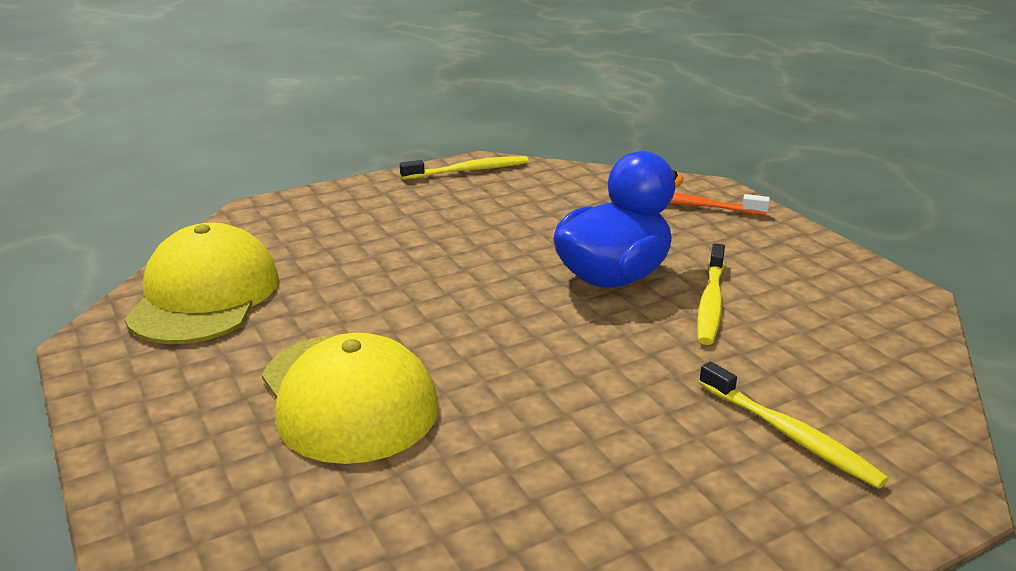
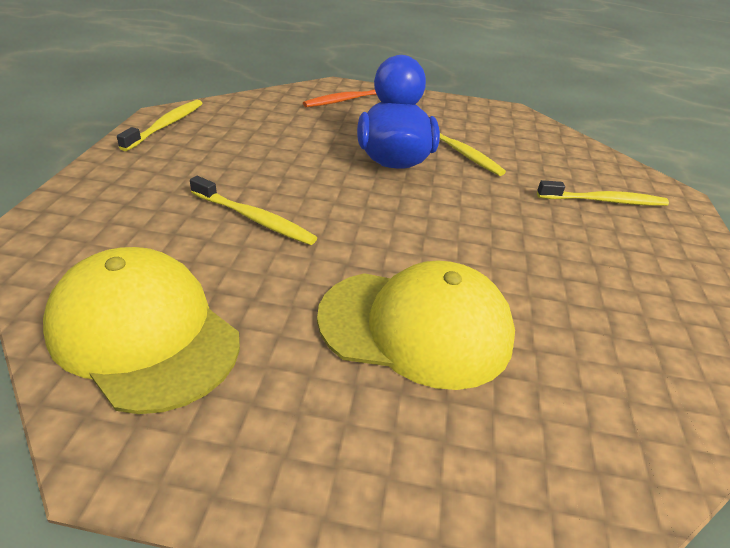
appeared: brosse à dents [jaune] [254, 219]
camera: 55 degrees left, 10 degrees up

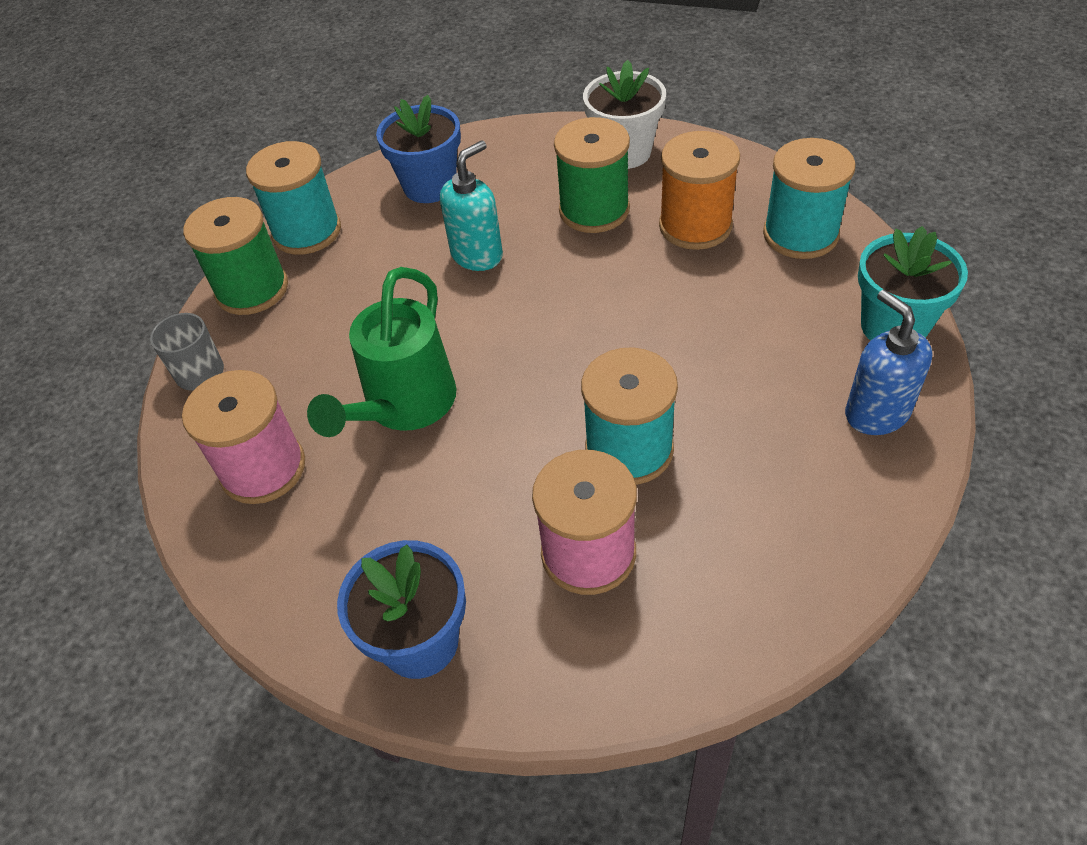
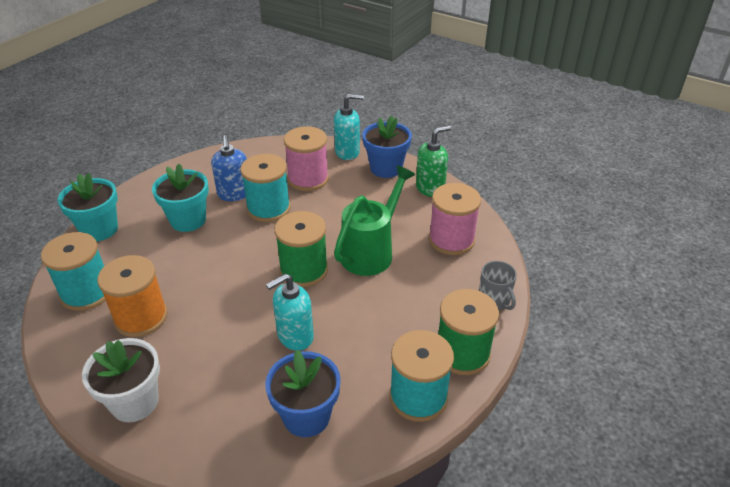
appeared: pot de fleurs [turquoise] [188, 220]; distributeur de savon [turquoise] [347, 152]; distributeur de savon [vert] [430, 188]
relocated: distributeur de savon [bleu] [876, 413] to [234, 194]; bobine [vert] [594, 210] to [304, 270]
camera: 170 degrees left, 10 degrees down

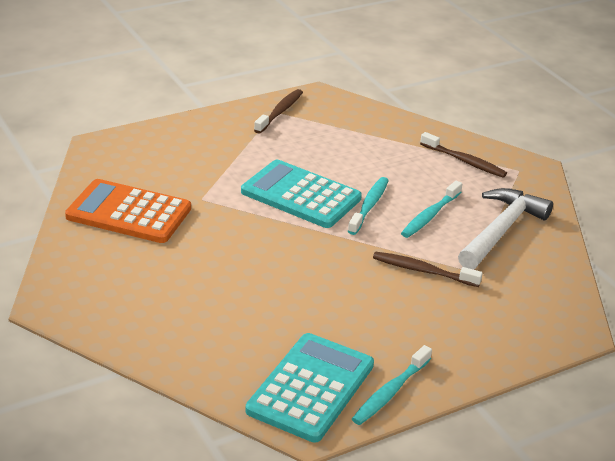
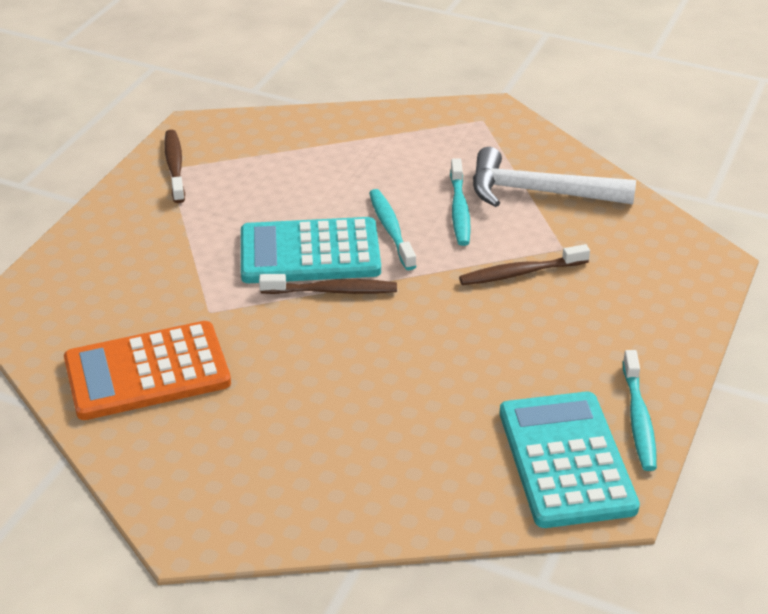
relocated: brosse à dents [marron] [464, 161] to [332, 291]
spun: marteau [blanc] [501, 230] = [539, 192] 75 degrees counterclockwise
camera: 35 degrees left, 5 degrees up

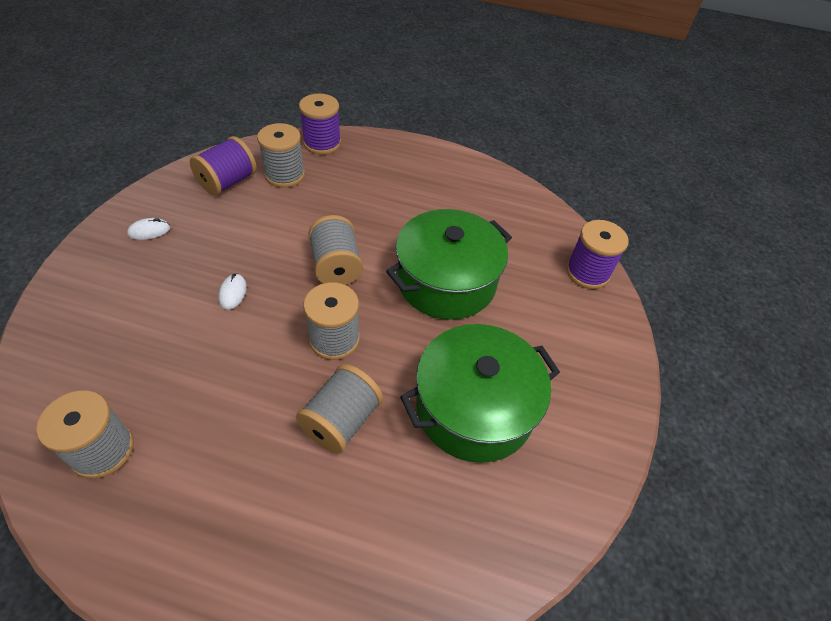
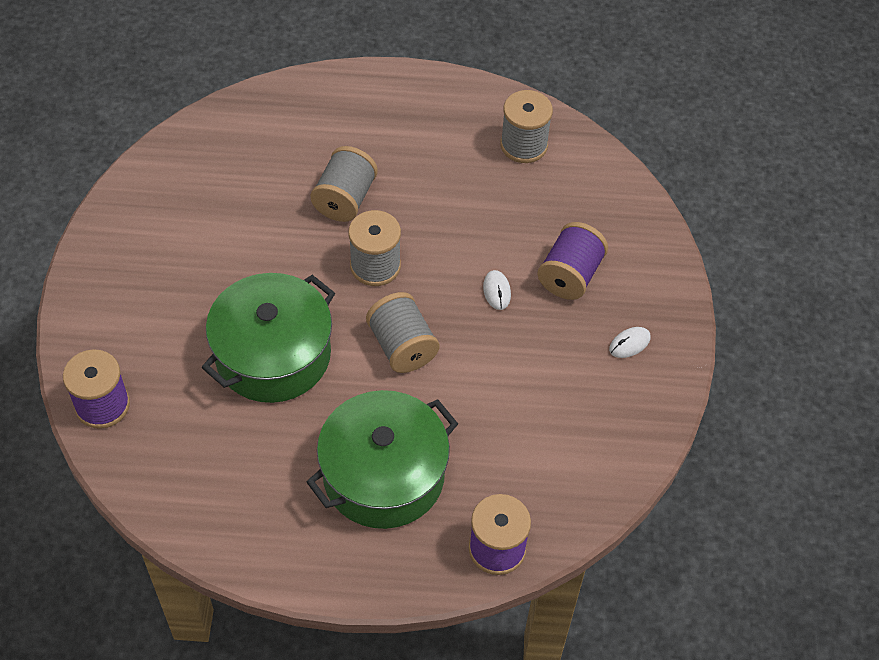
missing: bobine [gris] [285, 175]
relocated: marmite [vert] [474, 408] to [383, 475]; bobine [violet] [228, 182] to [570, 275]
camera: 170 degrees right, 5 degrees up

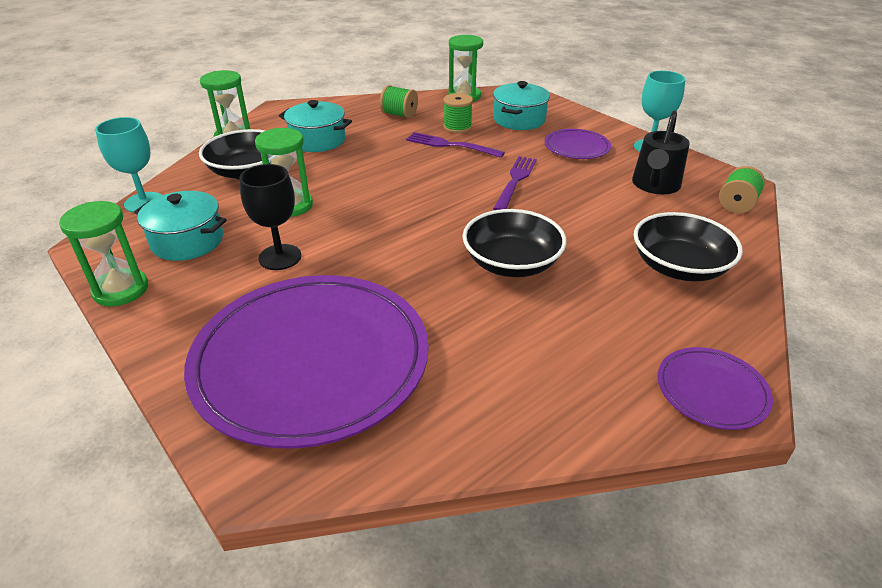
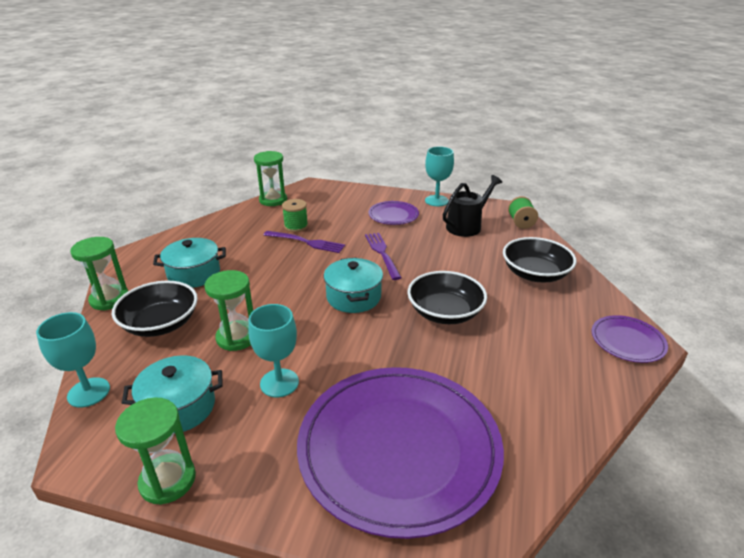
missing: bobine [vert] [399, 115]
relocated: marmite [turquoise] [519, 120] to [353, 297]
colour: verre à pied [noir] [280, 257] to verre à pied [turquoise] [279, 383]
spun: fourchette [violet] [450, 145] = [307, 242] 150 degrees counterclockwise; arrosoir [noir] [655, 185] = [467, 226] 120 degrees counterclockwise
camera: 35 degrees left, 5 degrees down

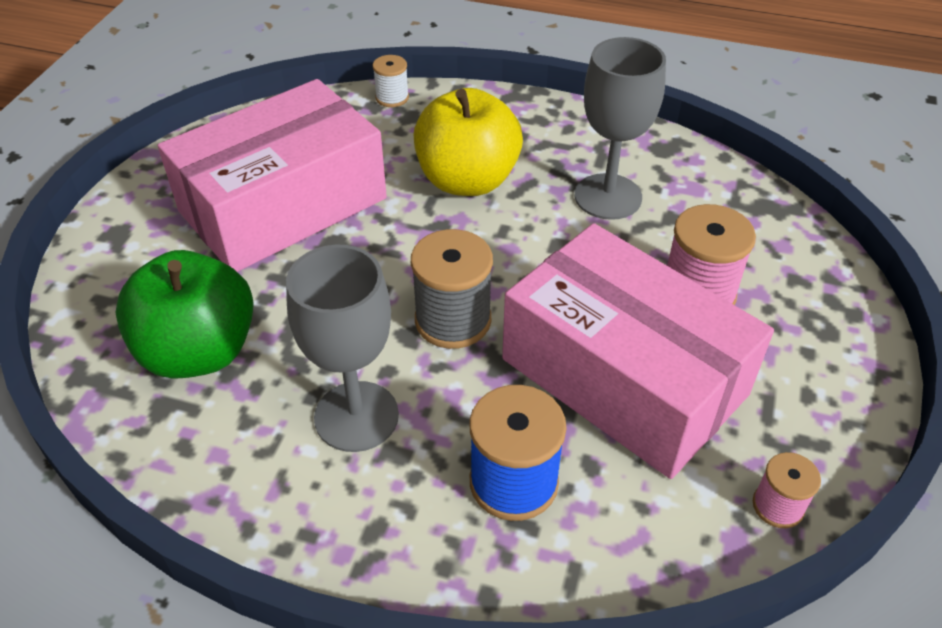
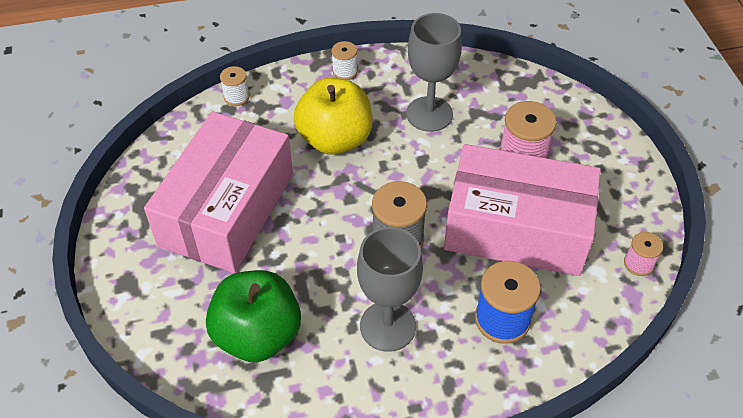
appeared: bobine [blanc] [345, 71]
camera: 30 degrees left, 5 degrees up

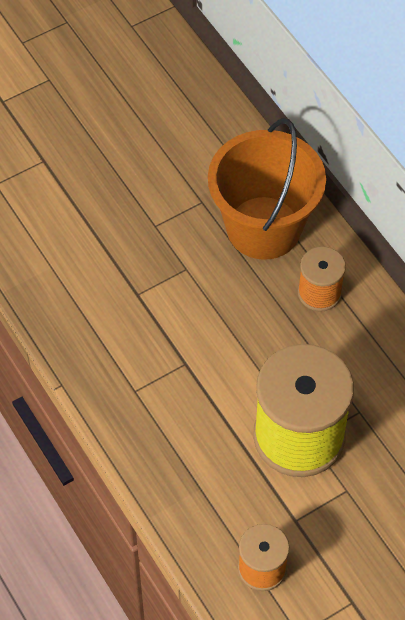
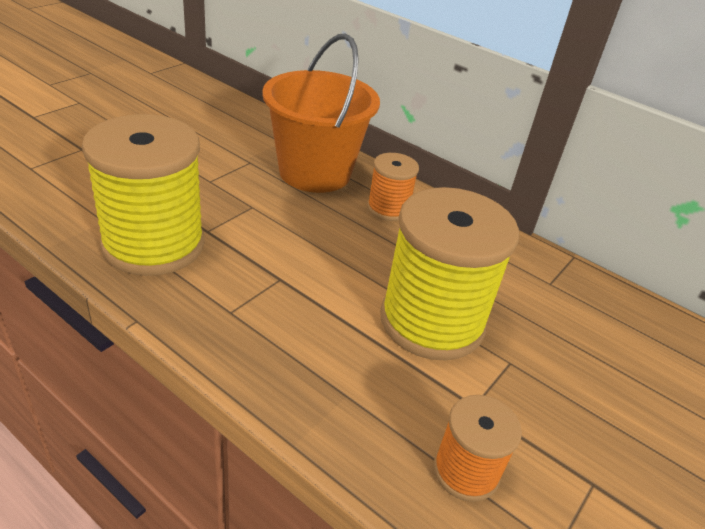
appeared: bobine [jaune] [153, 244]
camera: 25 degrees left, 20 degrees down

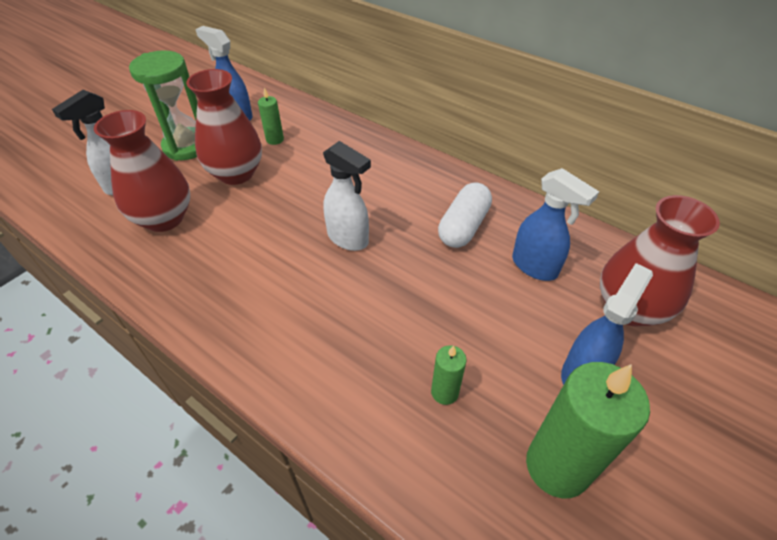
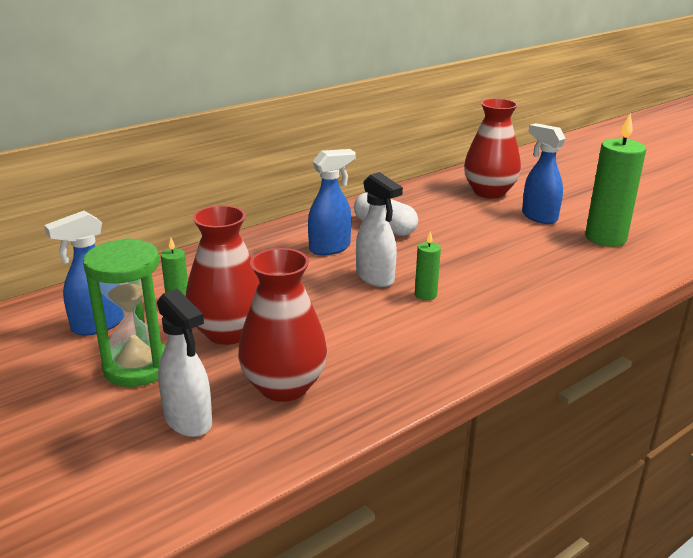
relocated: vaporisateur [bleu] [535, 267] to [330, 248]; bougie [vert] [444, 392] to [425, 295]
spun: vaporisateur [blanc] [348, 238] = [375, 278] 90 degrees clockwise
camera: 75 degrees left, 20 degrees down

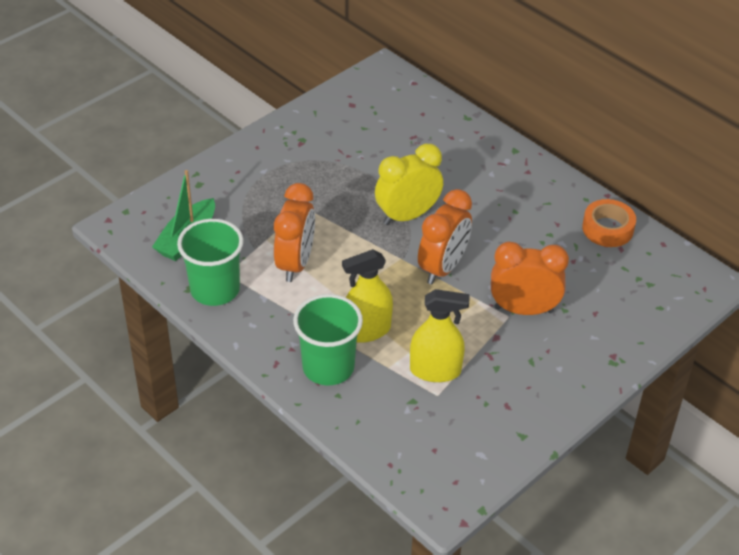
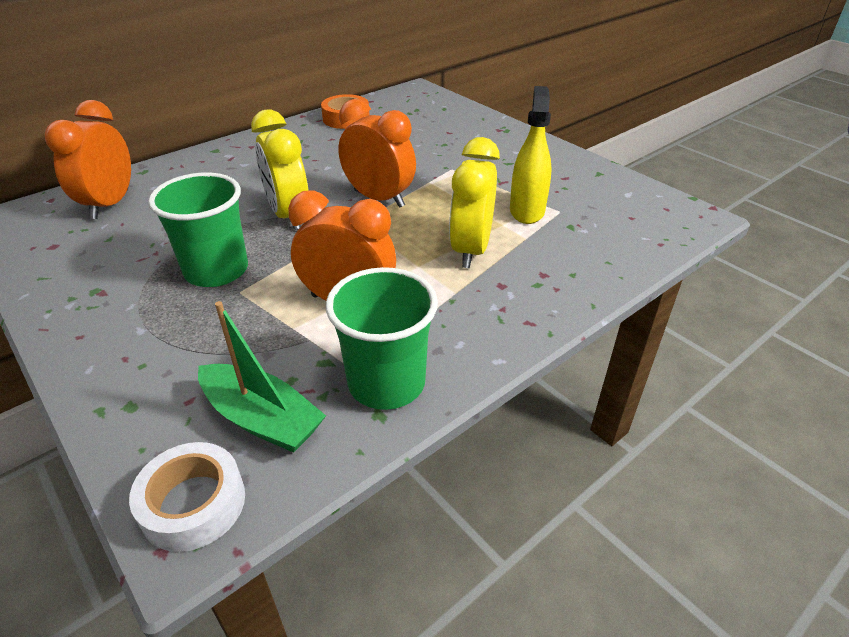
appeared: ruban adhésif [blanc] [193, 504]
relocated: réveil [orange] [523, 310] to [110, 204]; gobelet [vert] [328, 367] to [216, 271]
exchanged: vaporisateur [jaune] [367, 330] to réveil [jaune] [471, 250]
camera: 85 degrees left, 5 degrees down

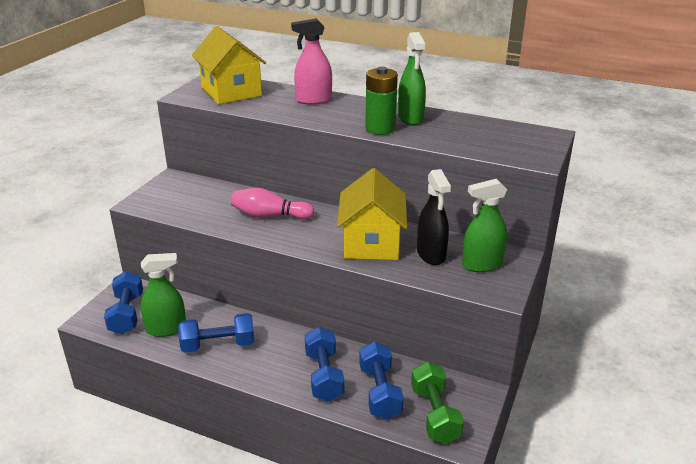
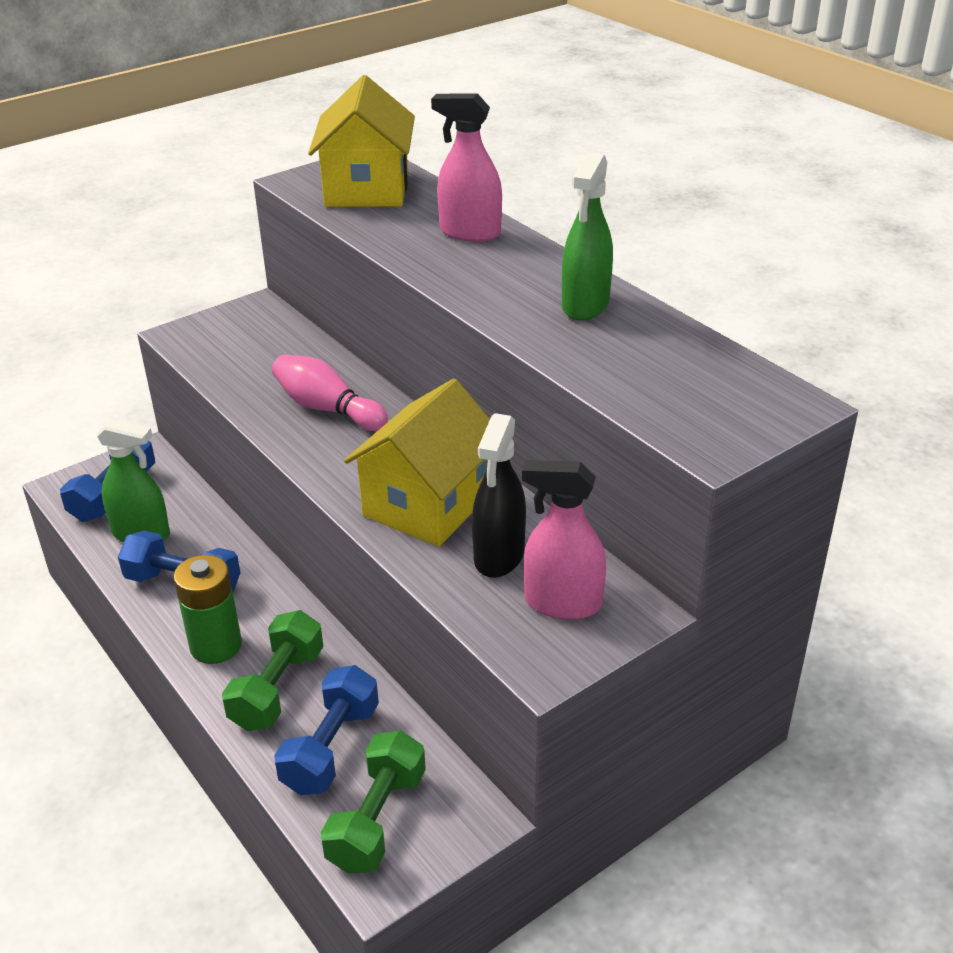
relocated: pile [vert] [380, 129] to [216, 646]
colour: haltère [bleu] [324, 375] to haltère [vert] [277, 688]; vaporisateur [vert] [481, 264] to vaporisateur [rose] [562, 603]
camera: 30 degrees right, 5 degrees up

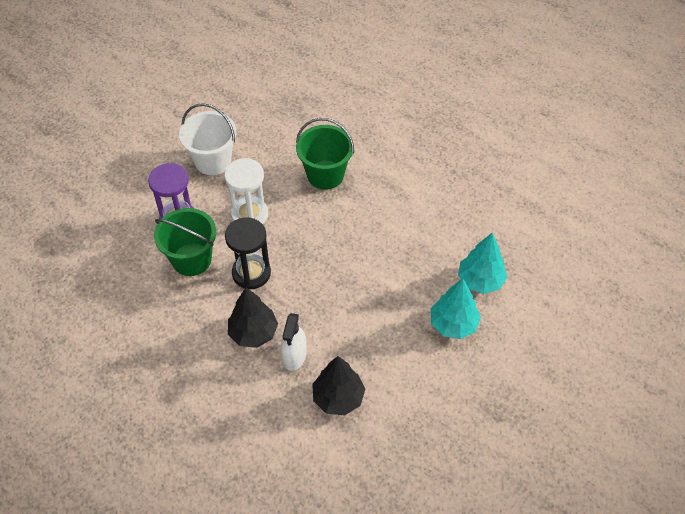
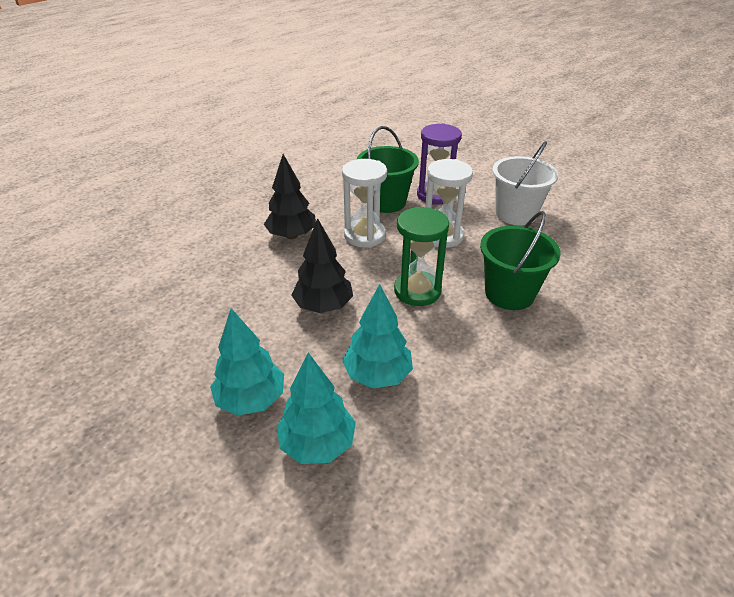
missing: vaporisateur [blanc] [294, 355]
appeared: arbre [turquoise] [377, 375]; sablier [vert] [417, 291]
relocated: arbre [noir] [338, 398] to [323, 306]
colour: sablier [noir] [251, 273] to sablier [blanc] [364, 235]
camera: 95 degrees right, 15 degrees down

